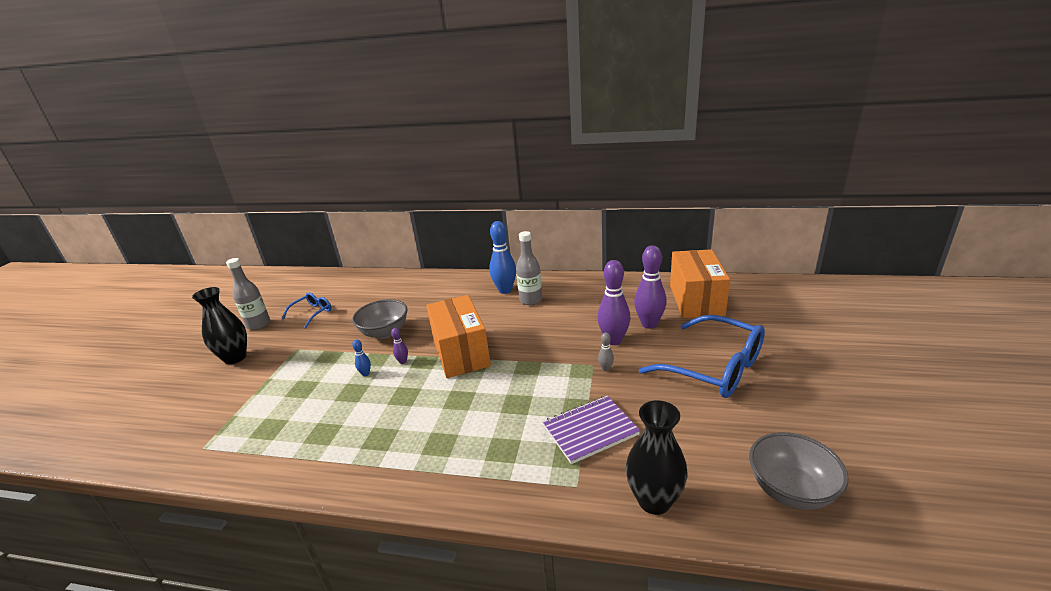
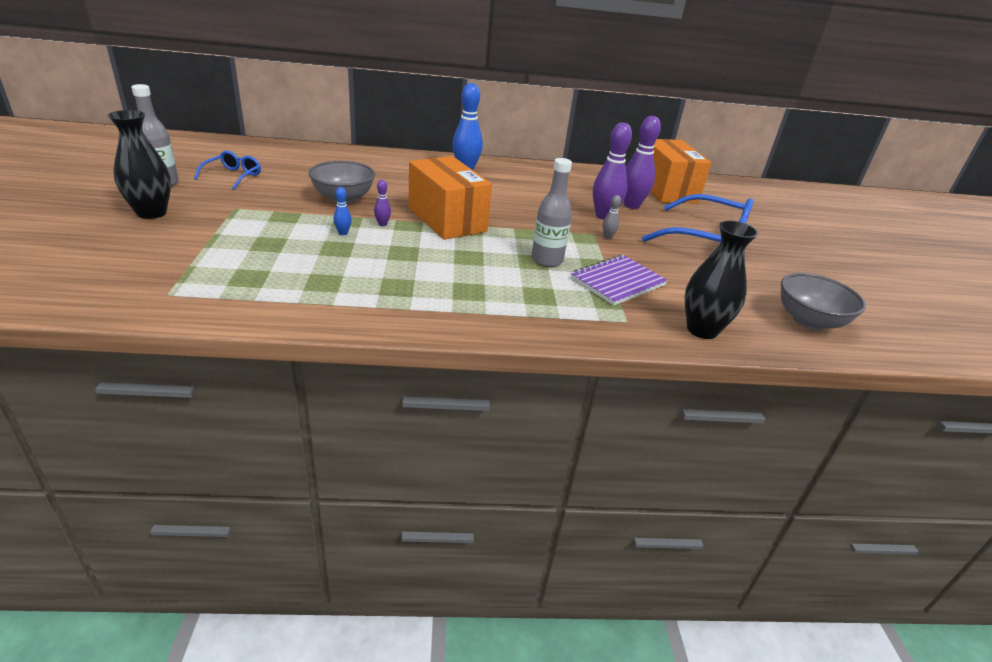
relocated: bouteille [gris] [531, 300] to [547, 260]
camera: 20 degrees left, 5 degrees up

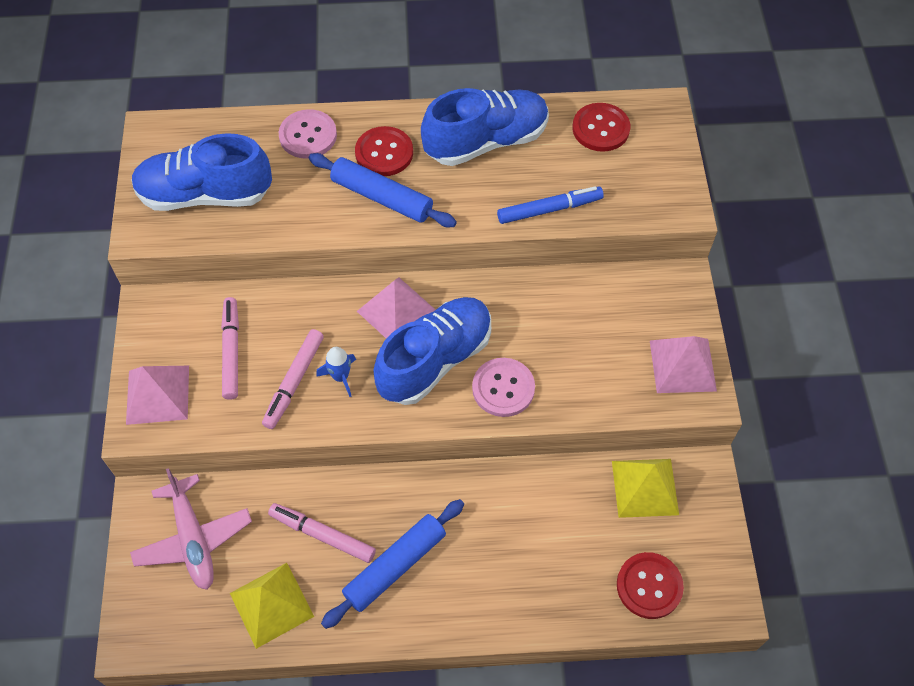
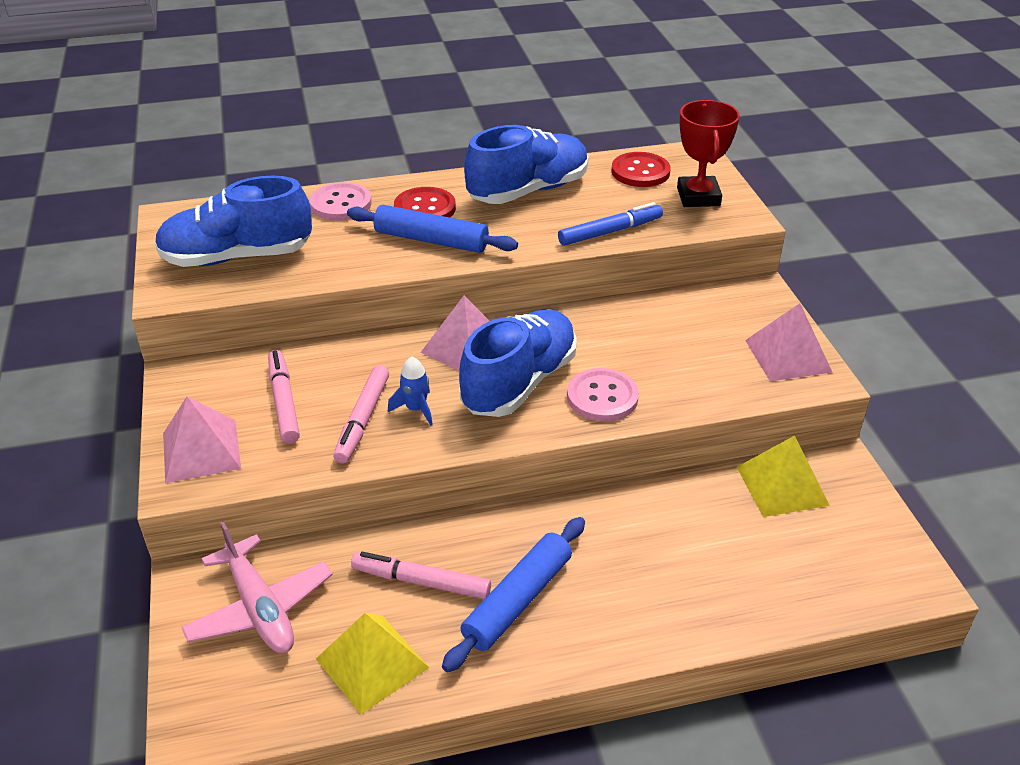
missing: bouton [rouge] [649, 586]
appeared: trophée [rouge] [698, 197]
camera: 10 degrees left, 20 degrees down

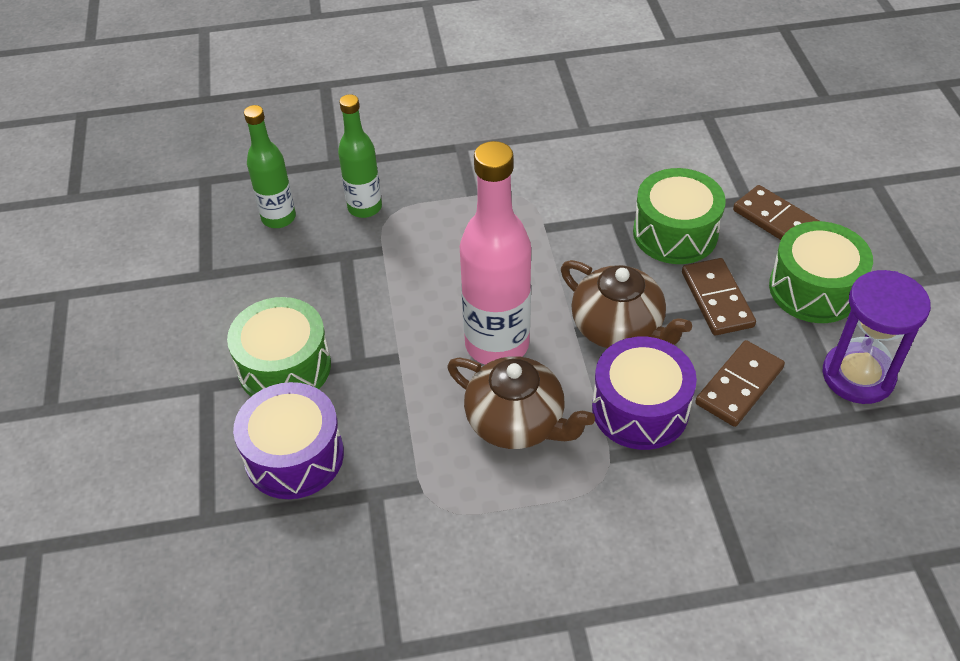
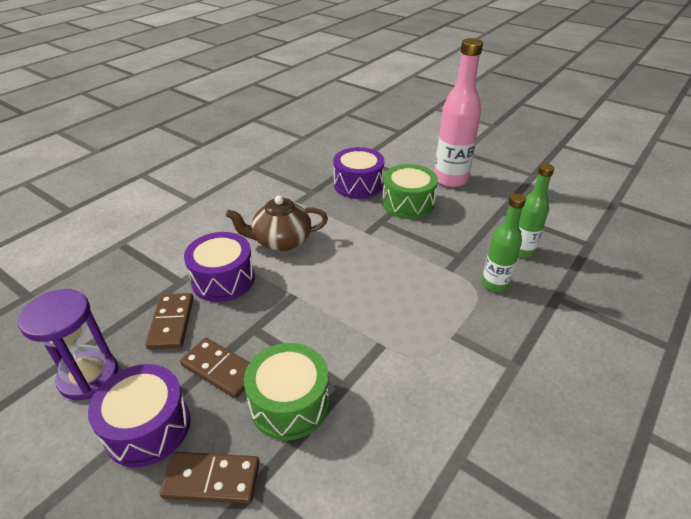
missing: théière [marron] [618, 328]
relocated: bouteille [rose] [497, 344] to [450, 179]
colour: tambour [vert] [814, 289] to tambour [violet] [148, 427]
camera: 135 degrees right, 10 degrees down

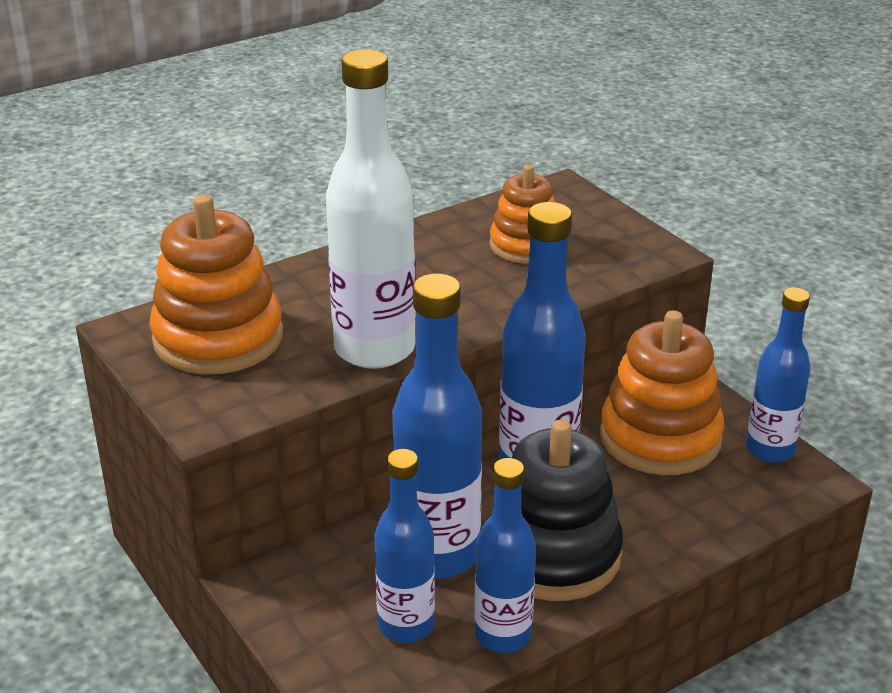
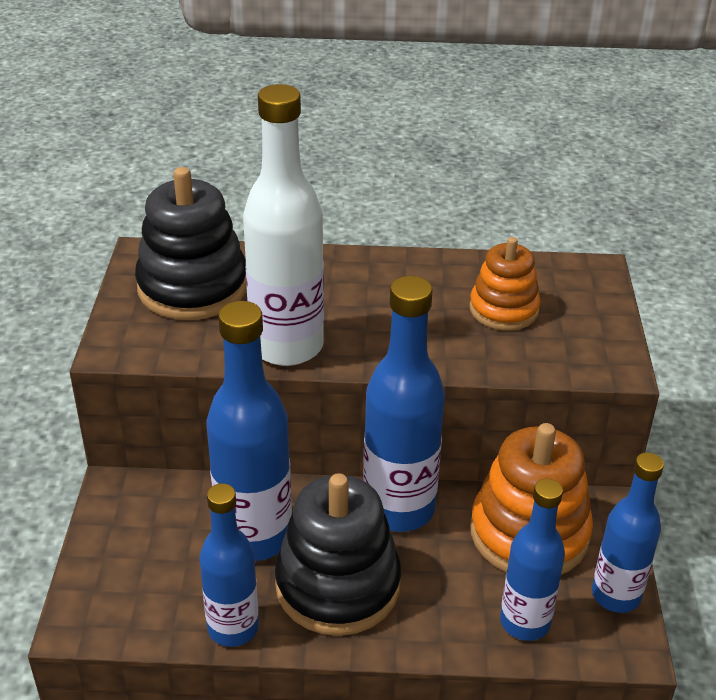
relocated: bouteille [bleu] [406, 625] to [525, 622]
colour: jouet à empiler [orange] [218, 338] to jouet à empiler [noir] [193, 287]
camera: 35 degrees right, 5 degrees up

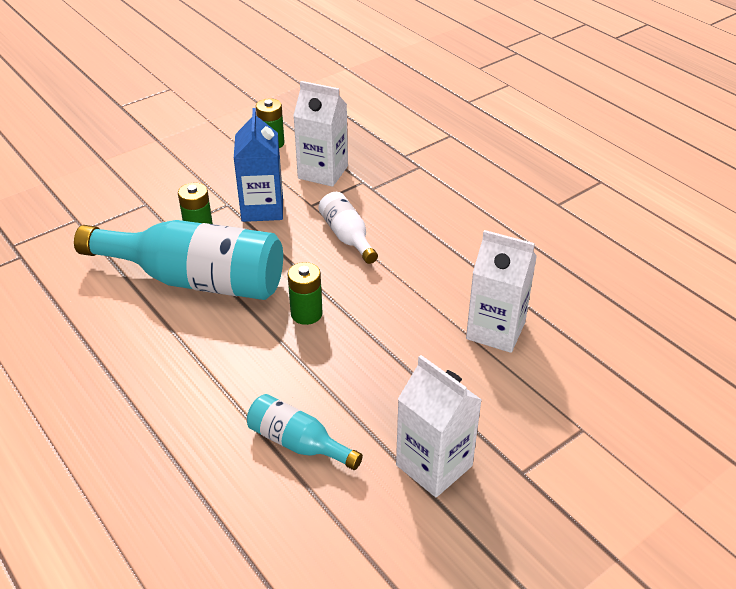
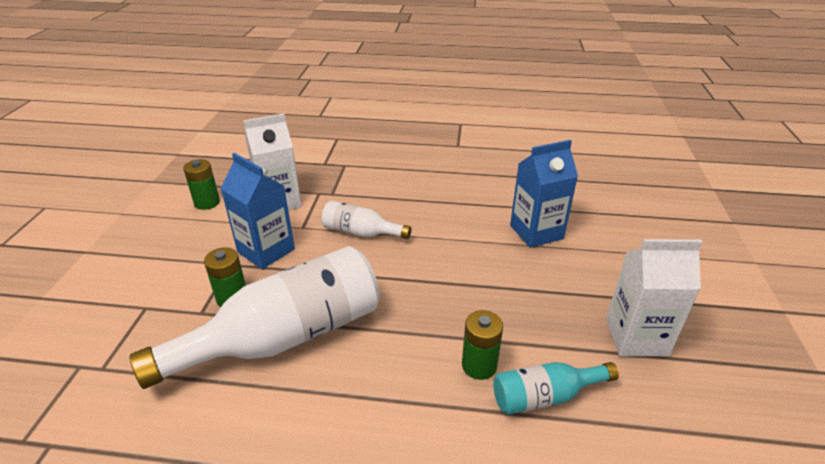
relocated: pile [vert] [306, 314] to [479, 365]
colour: bouteille [turquoise] [196, 280] to bouteille [blanc] [285, 337]; brique de lait [blanc] [495, 330] to brique de lait [bleu] [536, 232]
camera: 45 degrees left, 5 degrees down

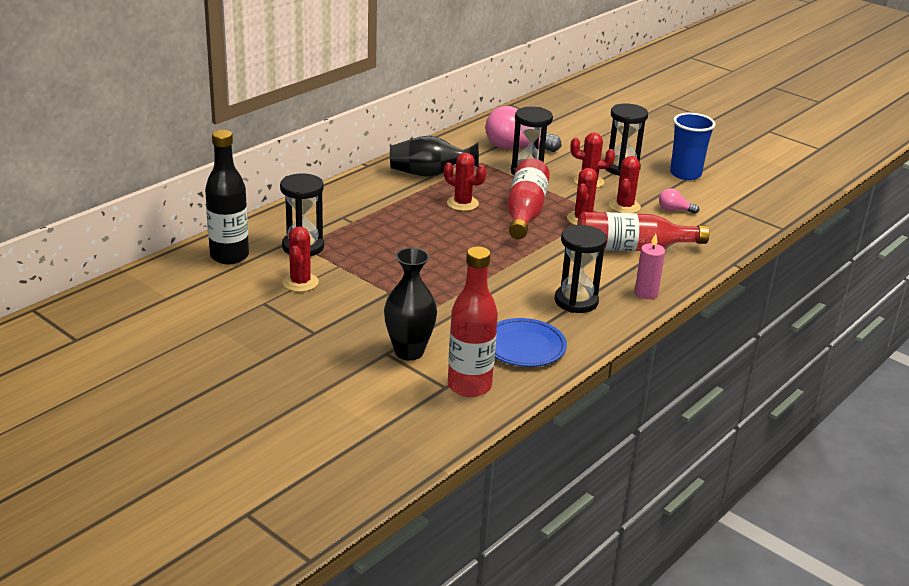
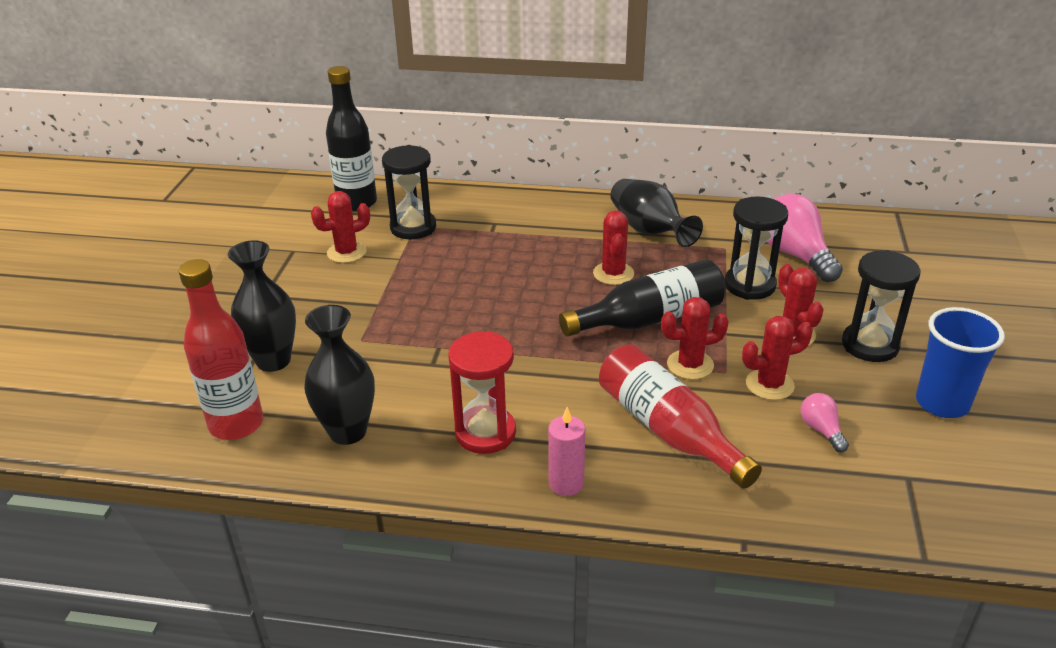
exchanged: assiette [bleu] [524, 346] to vase [noir] [348, 431]
colour: sablier [noir] [576, 301] to sablier [rouge] [485, 433]; bouteille [rouge] [525, 212] to bouteille [noir] [650, 319]
camera: 60 degrees right, 5 degrees up

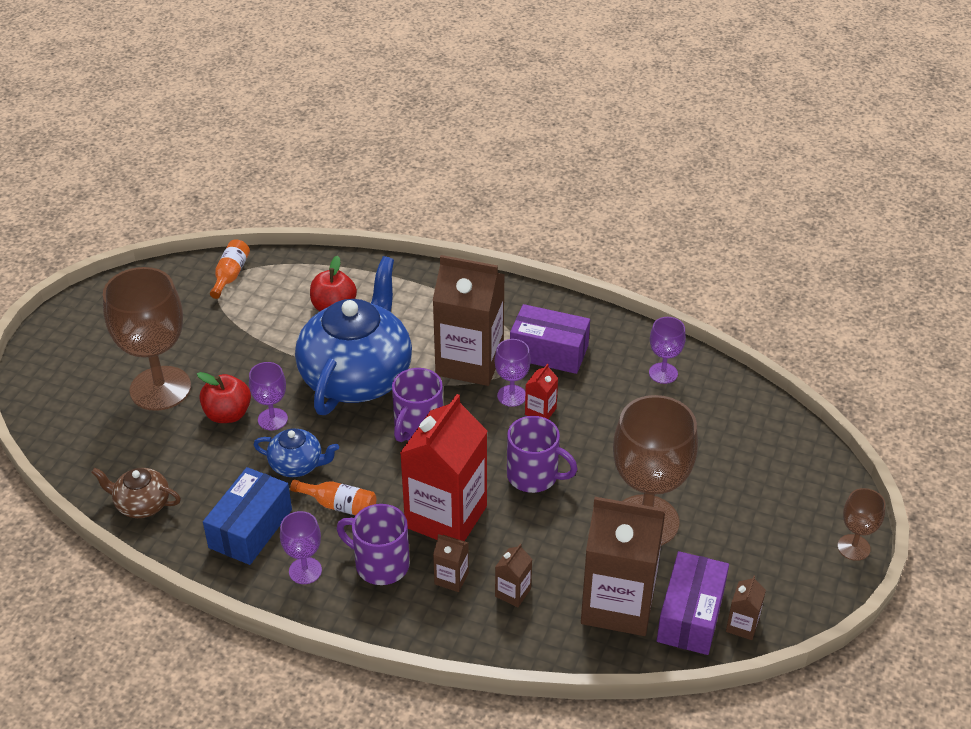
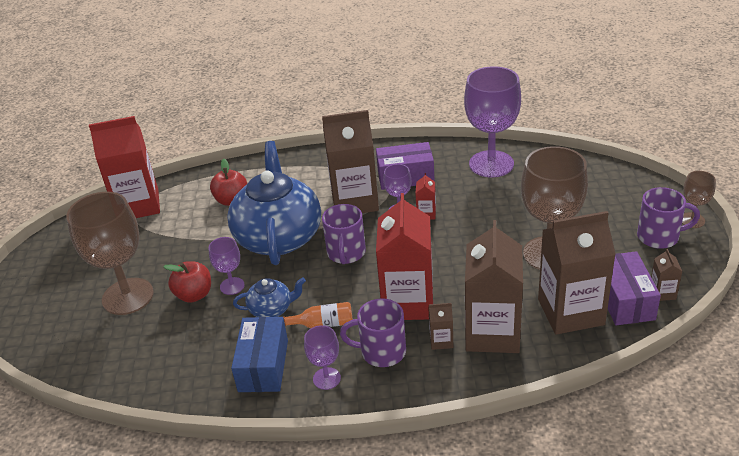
missing: théière [marron] [142, 504]
relocated: tasse [violet] [534, 476] to [659, 237]
exchanged: bouteille [orange] [230, 275] to brique de lait [rouge] [138, 205]
size: verre à pied [violet] [663, 373] = [491, 164] x2.08; brique de lait [marron] [513, 592] = [492, 333] x2.41
camera: 20 degrees left, 5 degrees down

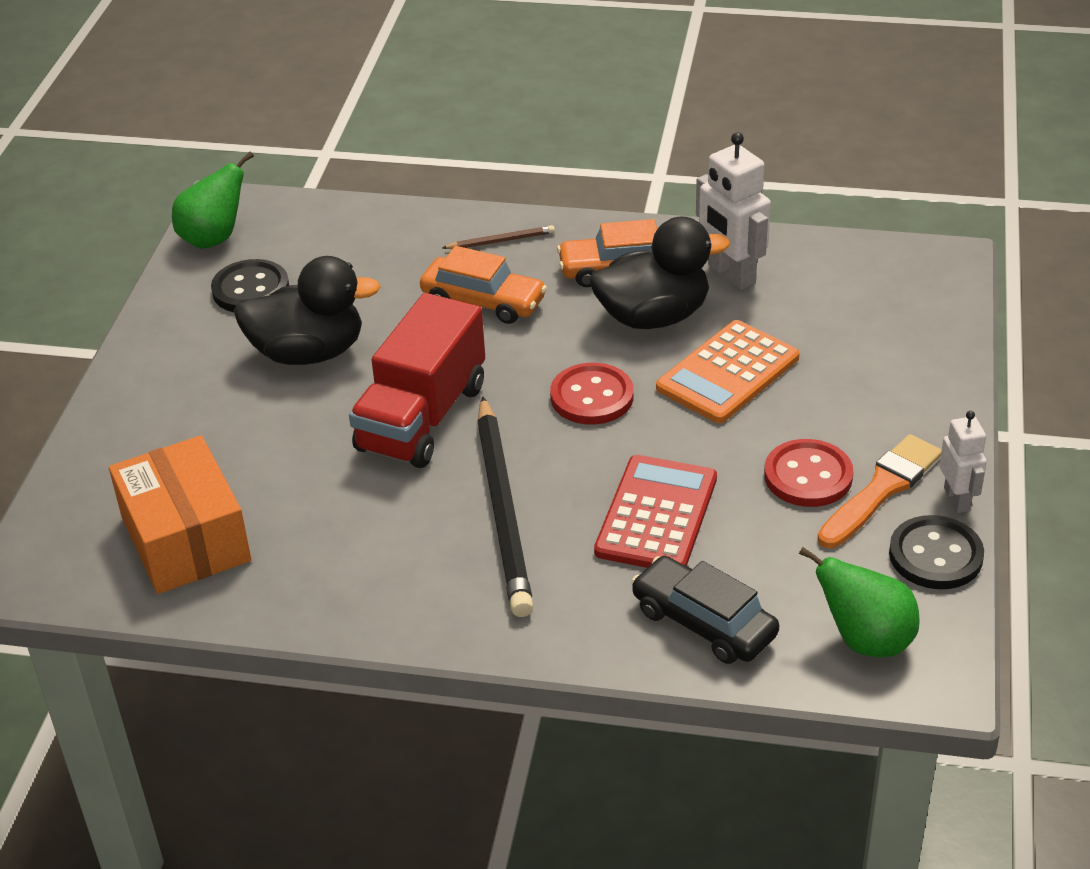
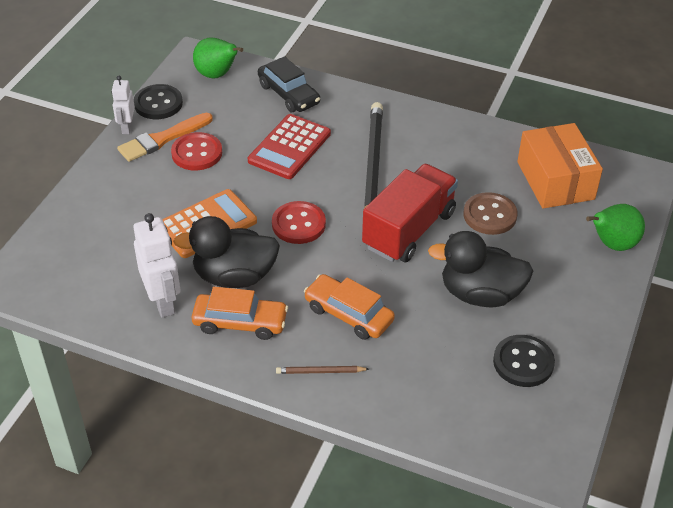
appeared: bouton [marron] [490, 215]
relocated: poire [vert] [214, 239] to [612, 244]
camera: 170 degrees left, 5 degrees up

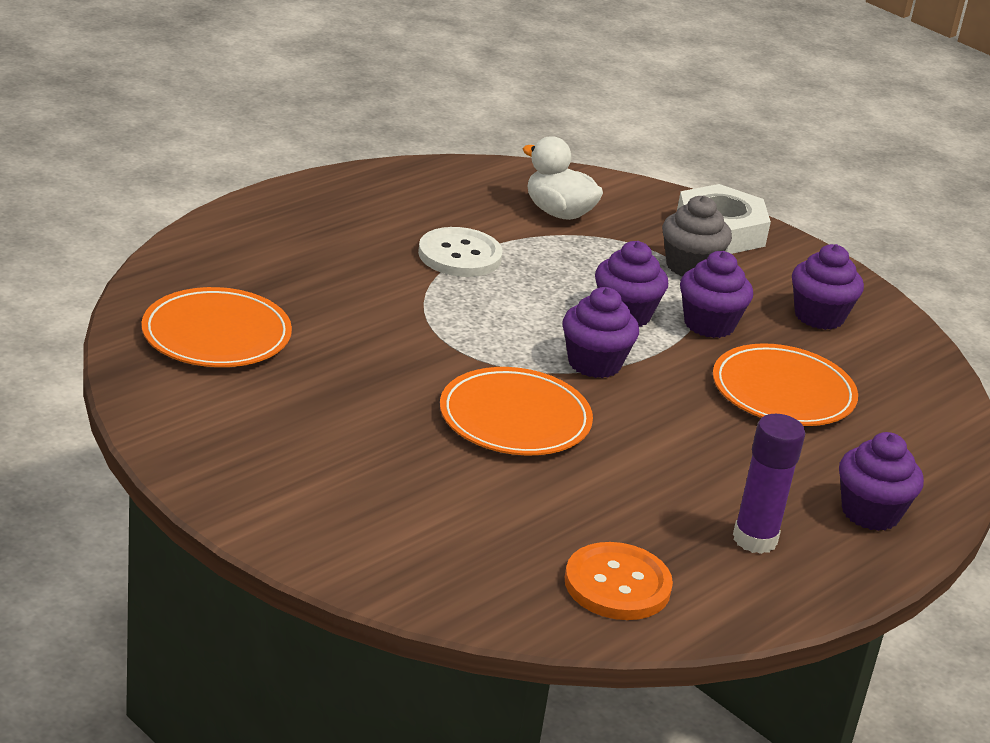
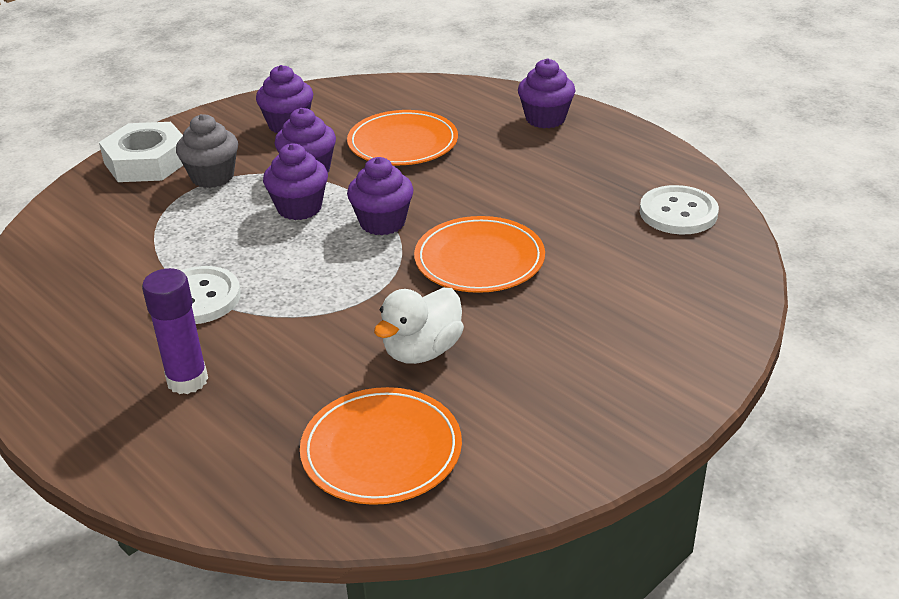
relocated: bâton de colle [violet] [755, 539] to [187, 380]; canard [blanc] [558, 213] to [422, 351]
colour: bouton [orange] [617, 585] to bouton [blanc] [678, 213]
camera: 85 degrees left, 5 degrees up

